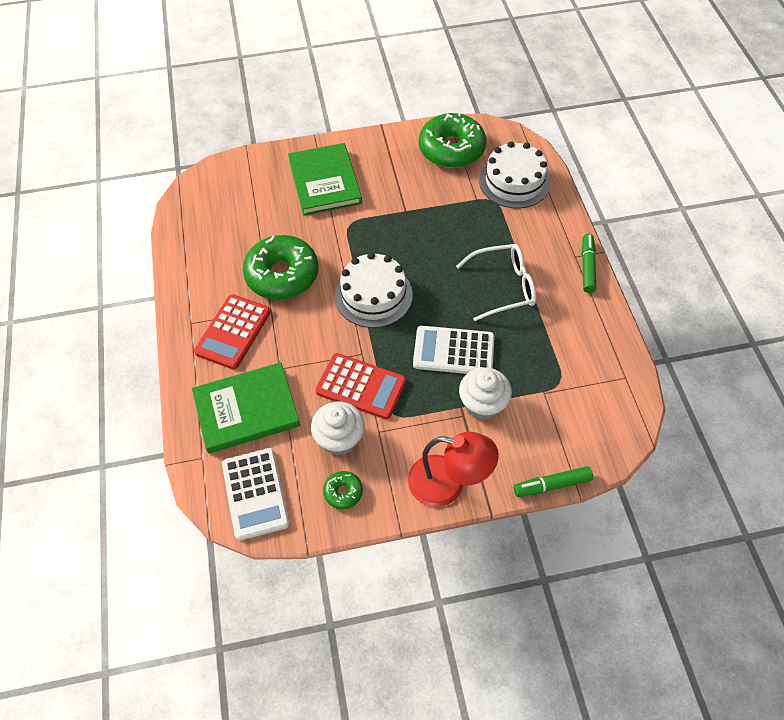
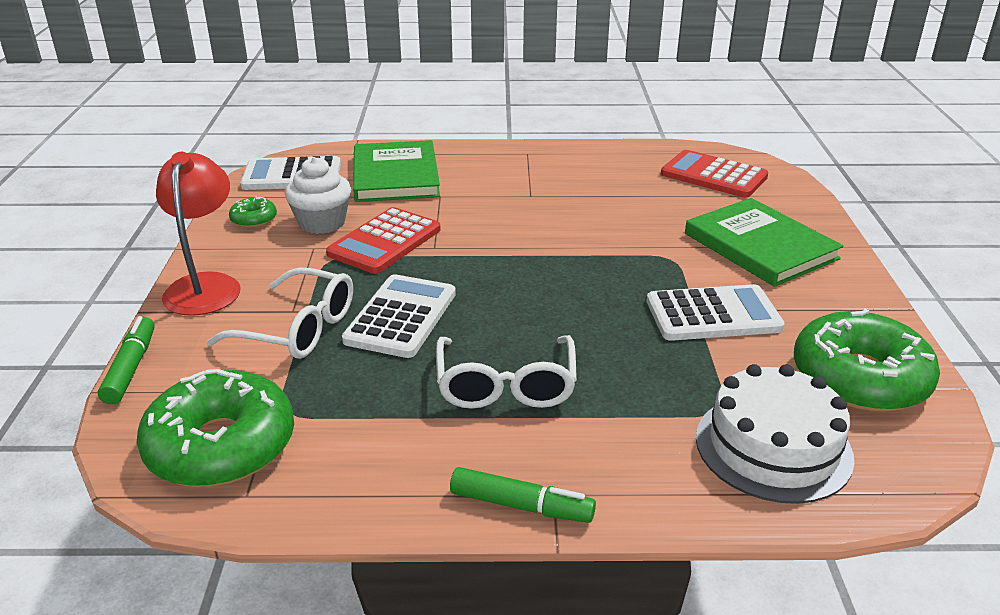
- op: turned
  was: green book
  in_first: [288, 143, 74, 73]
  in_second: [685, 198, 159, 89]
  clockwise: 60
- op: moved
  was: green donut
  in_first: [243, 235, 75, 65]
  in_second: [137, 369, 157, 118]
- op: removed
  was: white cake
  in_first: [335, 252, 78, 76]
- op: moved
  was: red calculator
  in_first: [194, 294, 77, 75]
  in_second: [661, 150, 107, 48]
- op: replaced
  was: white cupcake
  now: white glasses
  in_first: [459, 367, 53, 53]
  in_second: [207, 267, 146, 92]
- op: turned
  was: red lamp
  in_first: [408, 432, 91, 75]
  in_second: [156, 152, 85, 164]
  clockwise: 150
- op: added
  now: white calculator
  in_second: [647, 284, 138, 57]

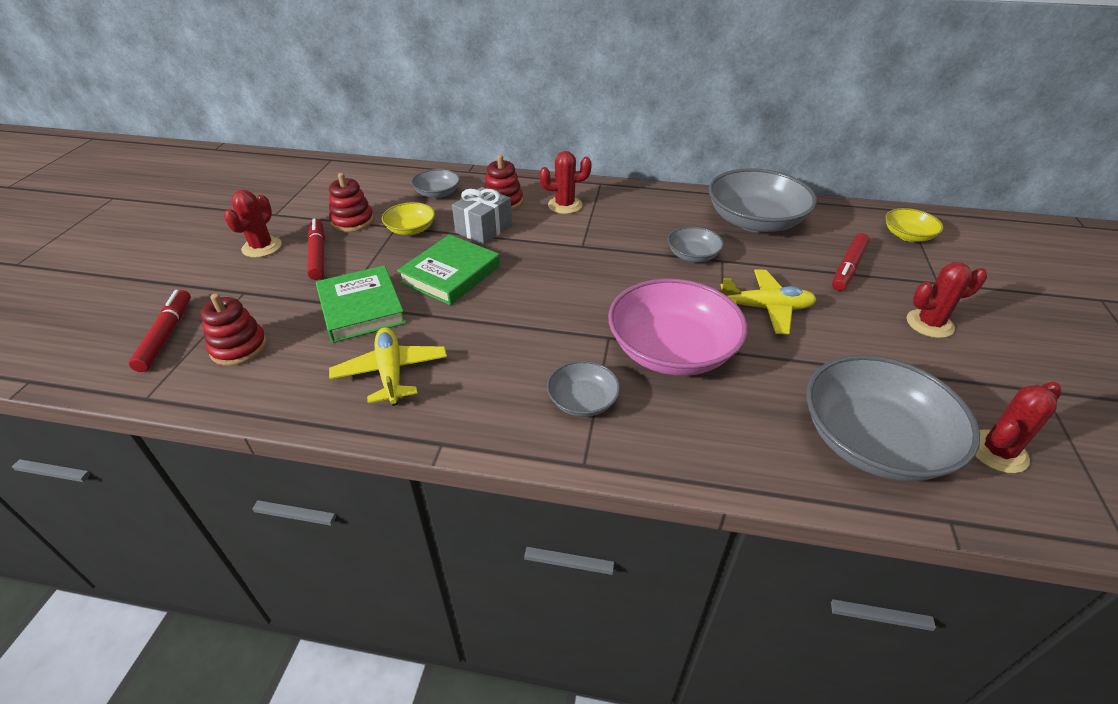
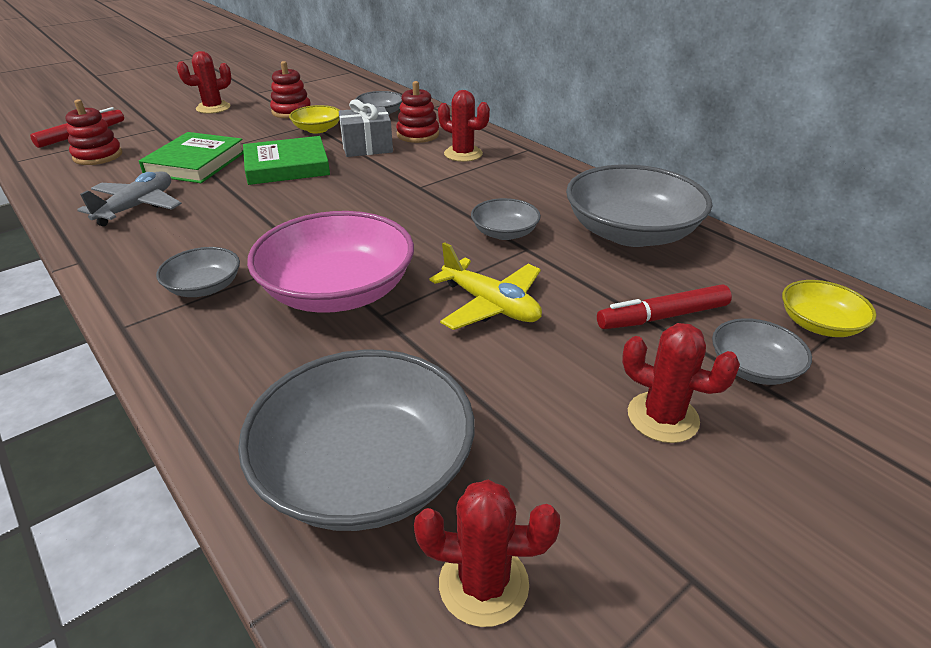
- op: removed
  was: red marker
  in_first: [307, 218, 18, 62]
- op: recoloured
  was: yellow plane
  now: grey plane
  in_first: [329, 327, 118, 79]
  in_second: [77, 171, 105, 55]
- op: added
  now: grey bowl
  in_second: [712, 318, 100, 67]

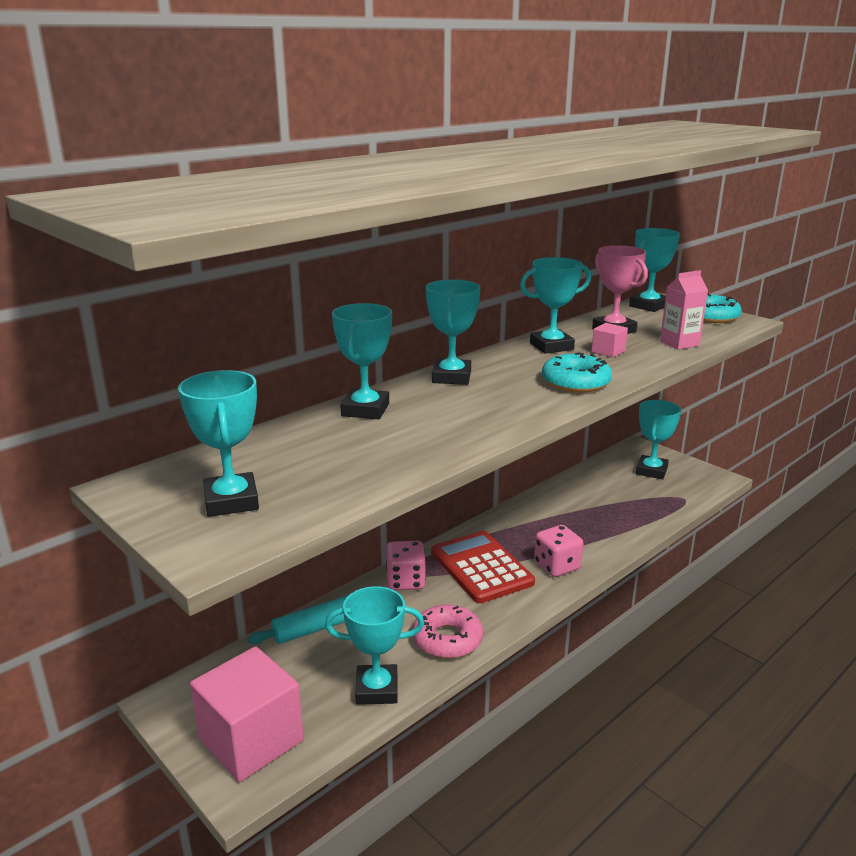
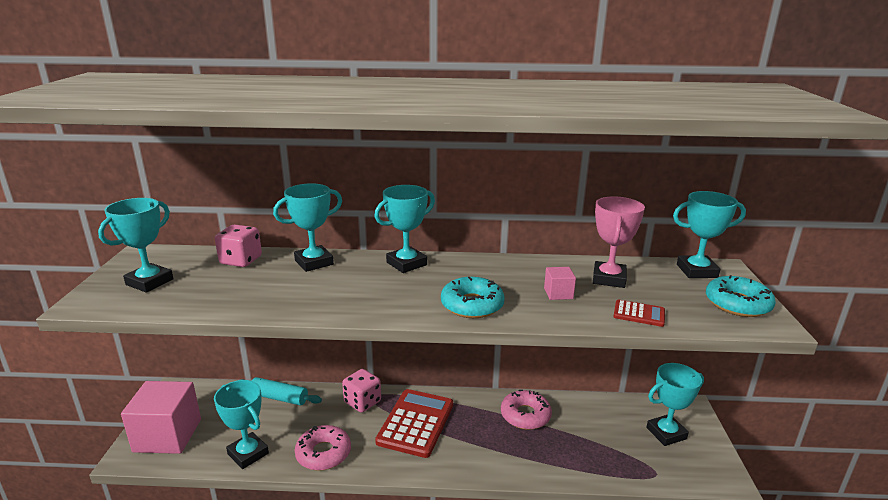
- op: removed
  was: turquoise trophy
  in_first: [520, 257, 71, 97]
- op: replaced
  was: pink carton
  now: red calculator
  in_first: [660, 270, 48, 80]
  in_second: [613, 300, 52, 27]
- op: moved
  was: pink dice
  in_first: [534, 525, 49, 52]
  in_second: [215, 224, 47, 43]
- op: added
  now: pink donut
  in_second: [501, 390, 51, 40]

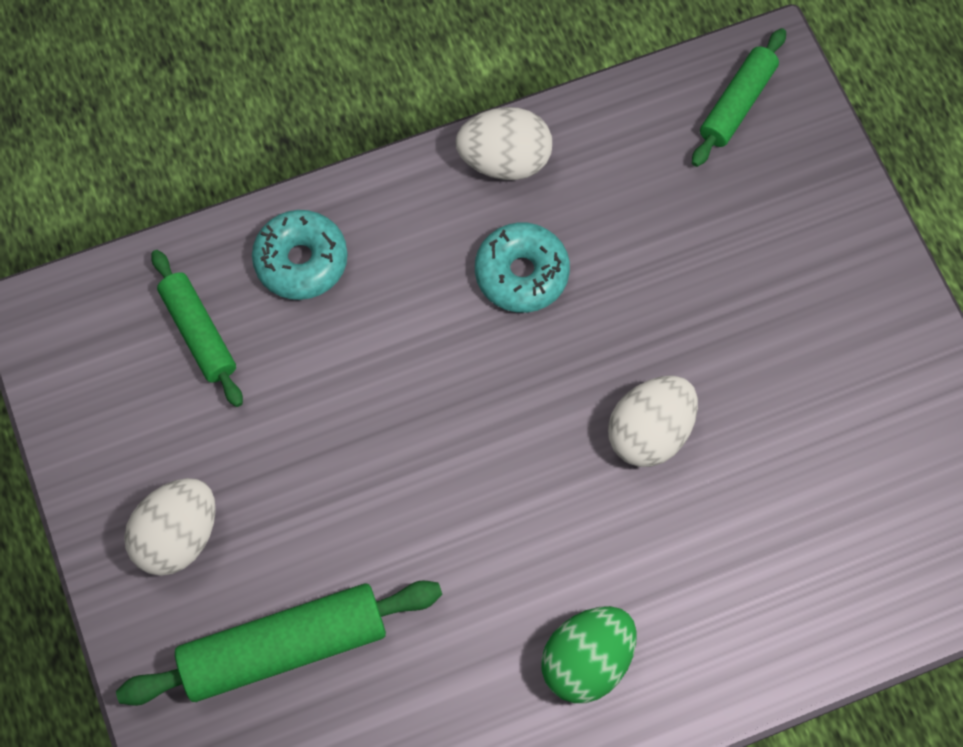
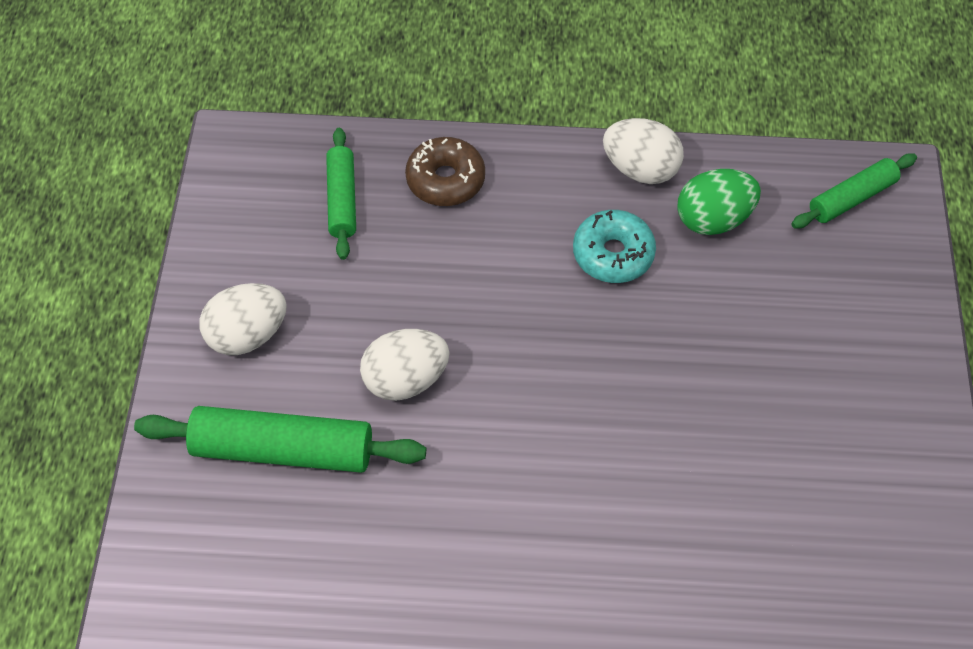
- op: recoloured
  was: turquoise donut
  now: brown donut
  in_first: [252, 210, 95, 90]
  in_second: [405, 137, 80, 69]
- op: moved
  was: white egg
  in_first: [608, 376, 90, 91]
  in_second: [360, 329, 90, 72]
- op: moved
  was: green egg
  in_first: [541, 606, 96, 97]
  in_second: [677, 169, 84, 66]

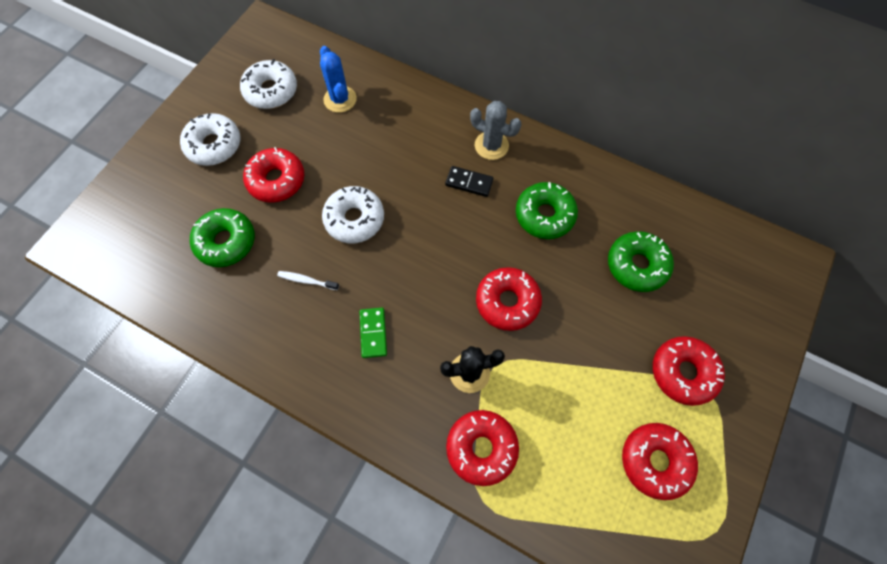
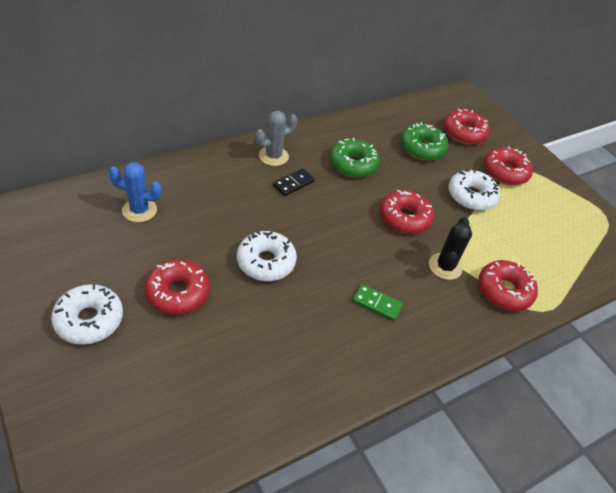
- op: moved
  was: white donut
  in_first: [240, 59, 57, 50]
  in_second: [448, 169, 52, 42]
- op: removed
  was: green donut
  in_first: [190, 208, 65, 59]
- op: removed
  was: white toothbrush
  in_first: [277, 271, 62, 19]
- op: moved
  was: red donut
  in_first: [622, 423, 76, 77]
  in_second: [444, 109, 46, 35]

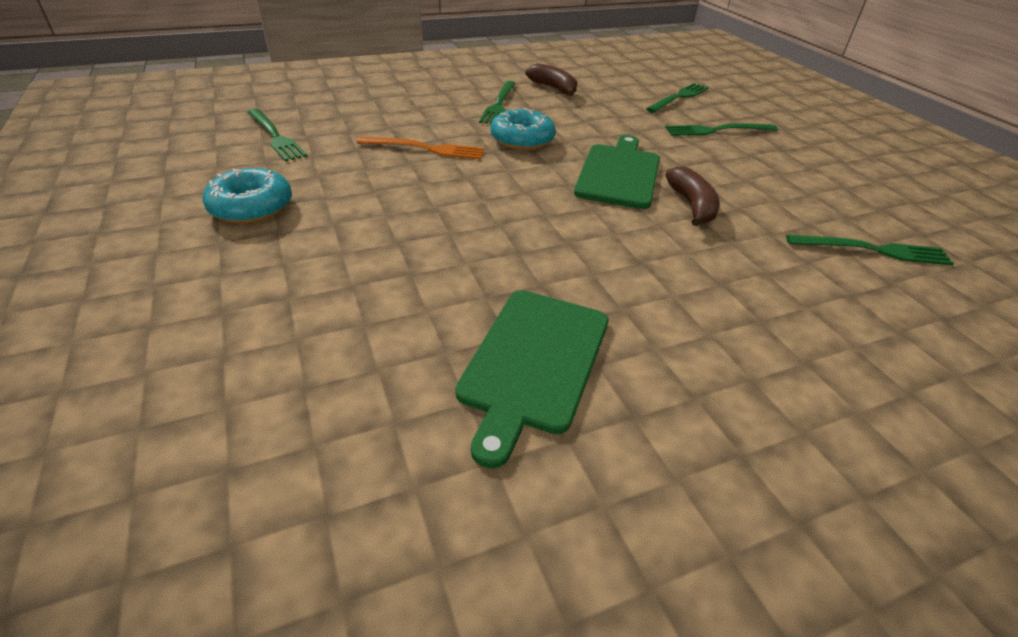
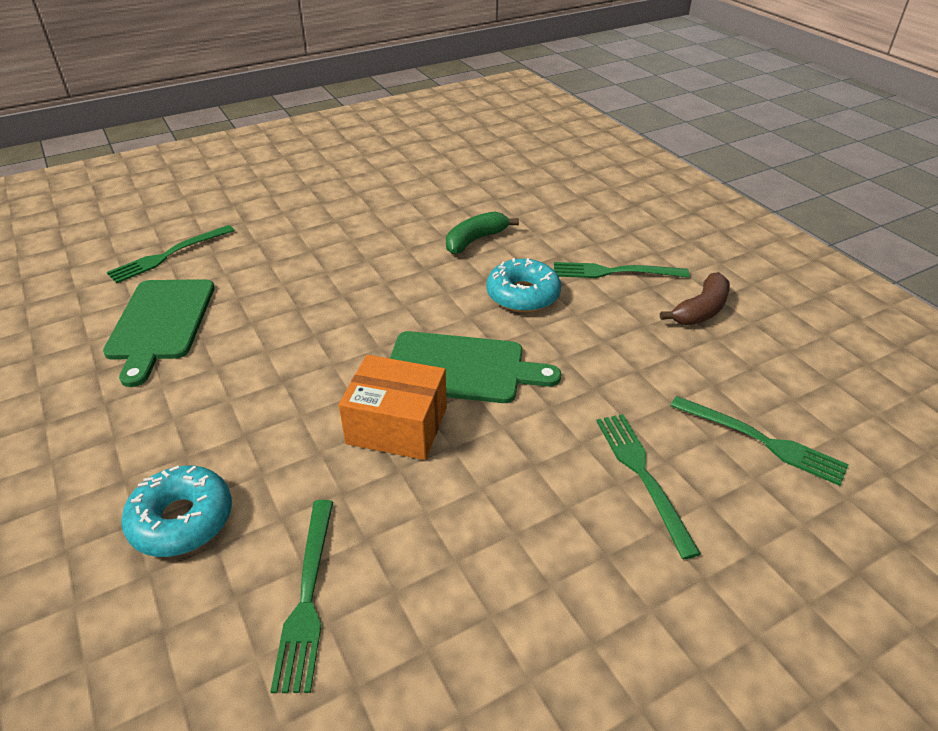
- op: moved
  was: green fork
  in_first: [247, 109, 60, 53]
  in_second: [107, 225, 128, 58]
- op: replaced
  was: orange fork
  now: green banana
  in_first: [357, 137, 127, 22]
  in_second: [446, 211, 73, 43]
- op: replaced
  was: brown banana
  now: orange box
  in_first: [666, 166, 54, 60]
  in_second: [339, 355, 108, 105]
- op: moved
  was: turquoise donut
  in_first: [202, 168, 90, 55]
  in_second: [121, 466, 111, 91]
- op: turned
  was: green cutting board
  in_first: [455, 290, 153, 178]
  in_second: [103, 279, 112, 108]
  clockwise: -105

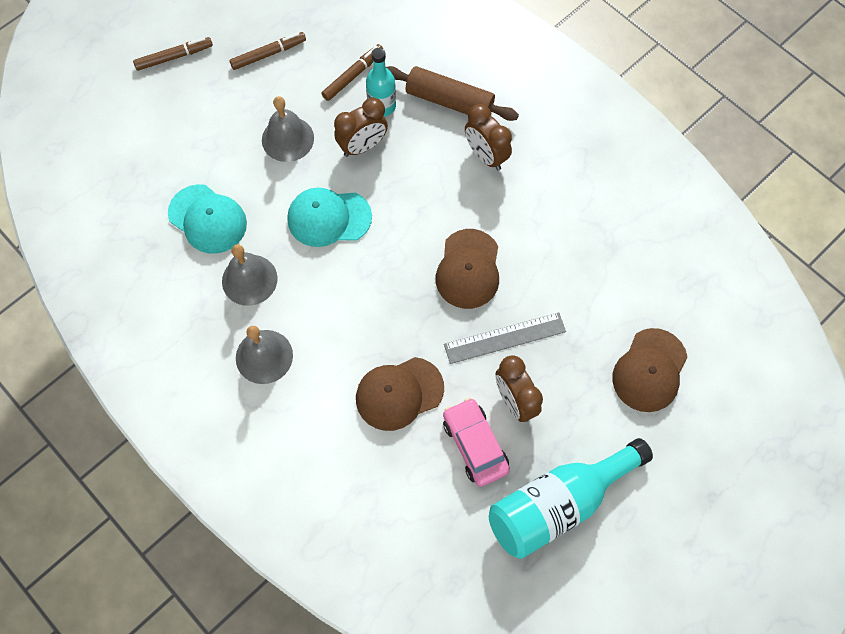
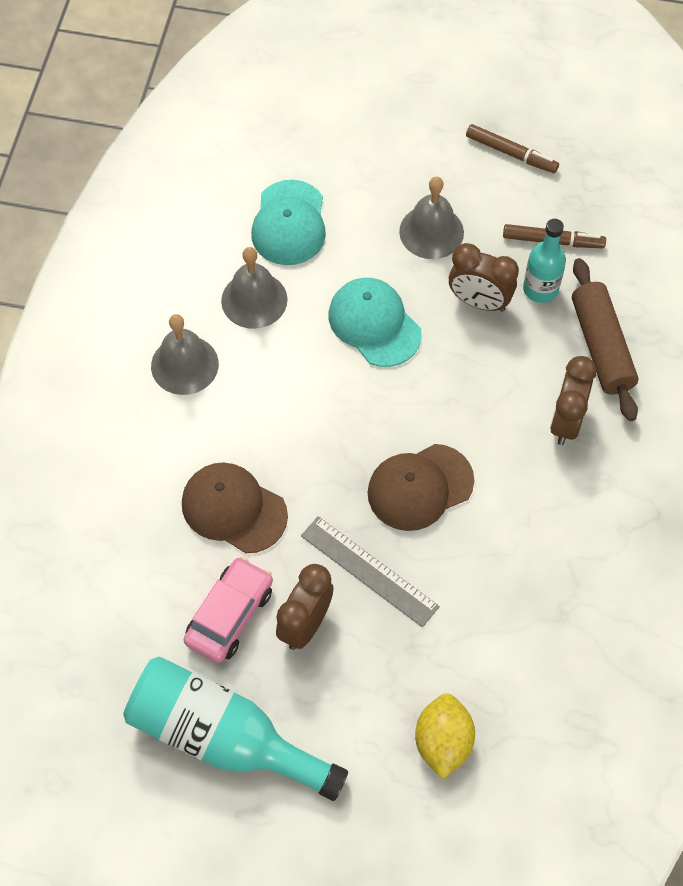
- op: removed
  was: brown marker
  in_first: [133, 37, 80, 34]
- op: replaced
  was: brown cap
  now: yellow lemon
  in_first: [612, 328, 76, 84]
  in_second: [415, 693, 60, 86]

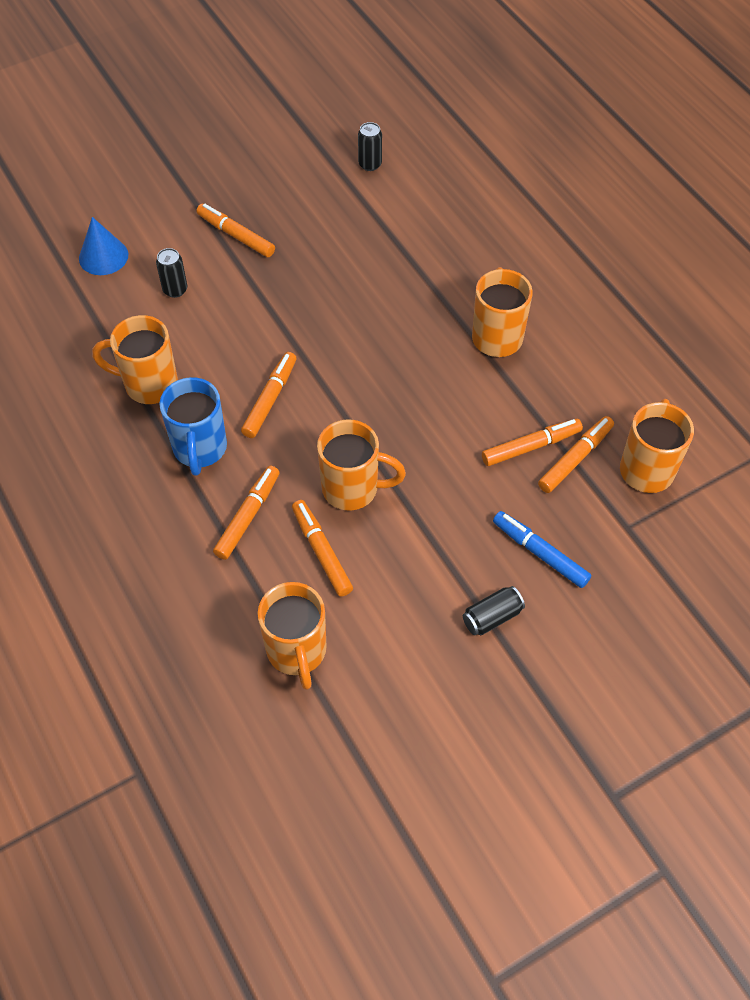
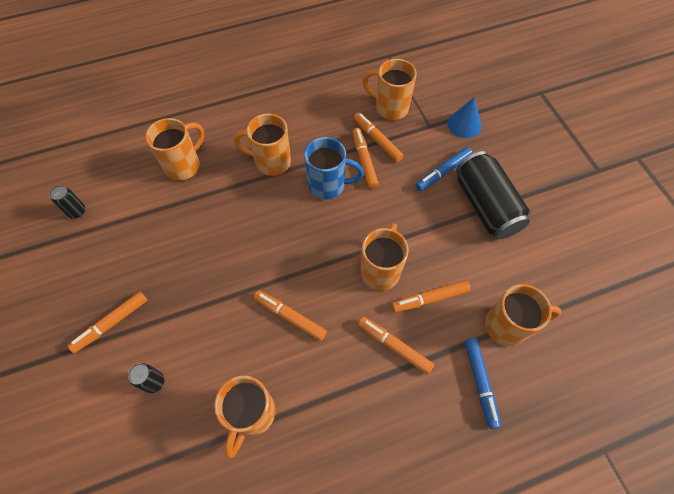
- op: moved
  was: blue cone
  in_first: [79, 217, 49, 58]
  in_second: [447, 97, 35, 41]
- op: moved
  was: blue mug
  in_first: [159, 377, 68, 99]
  in_second: [304, 137, 60, 62]
- op: resized
  was: black can
  in_first: [463, 586, 62, 50]
  in_second: [456, 151, 74, 88]
  ratio: 2.22
- op: added
  now: orange mug
  in_second: [145, 118, 59, 62]
- op: added
  now: blue marker
  in_second: [465, 338, 36, 91]

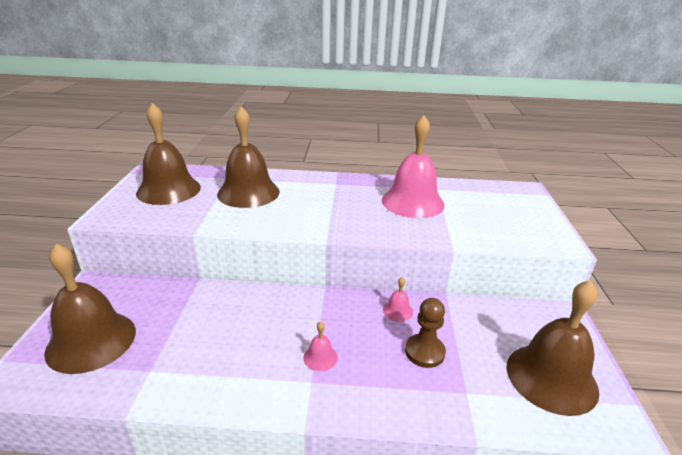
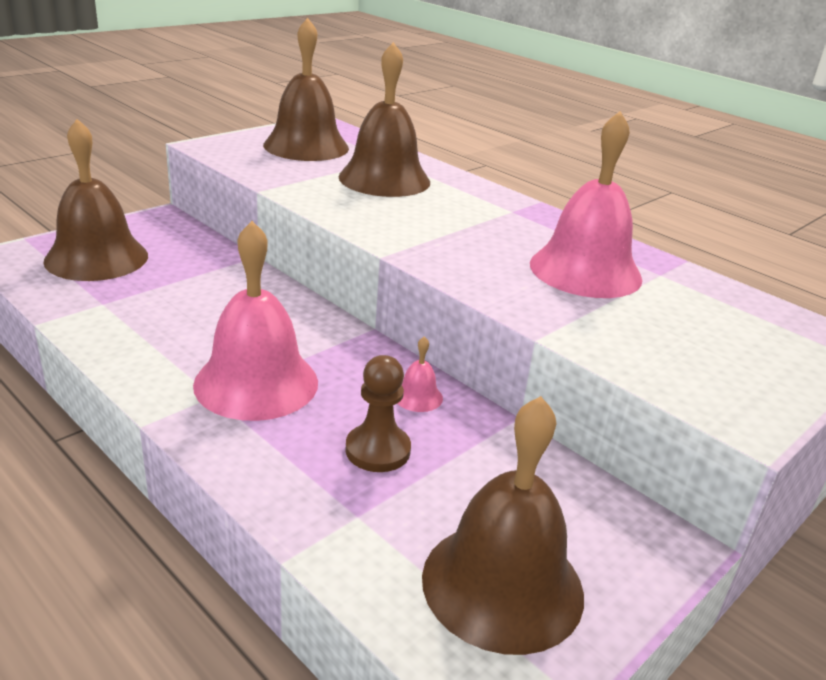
- op: resized
  was: pink bell
  in_first: [303, 321, 35, 50]
  in_second: [193, 221, 125, 200]
  ratio: 2.45

